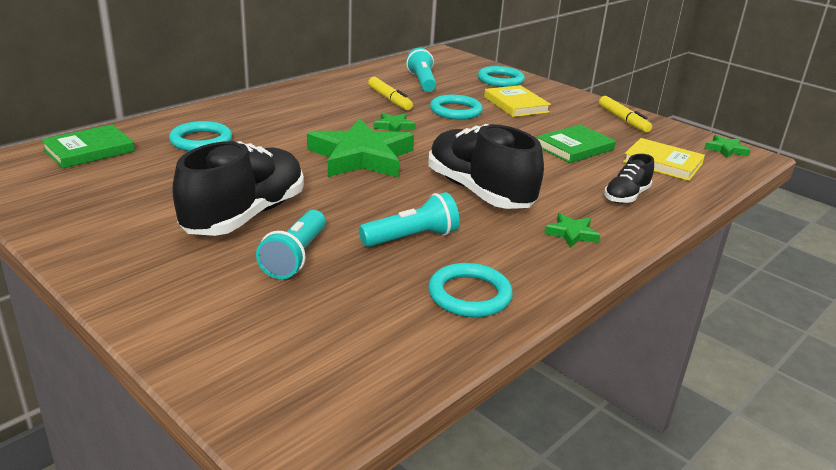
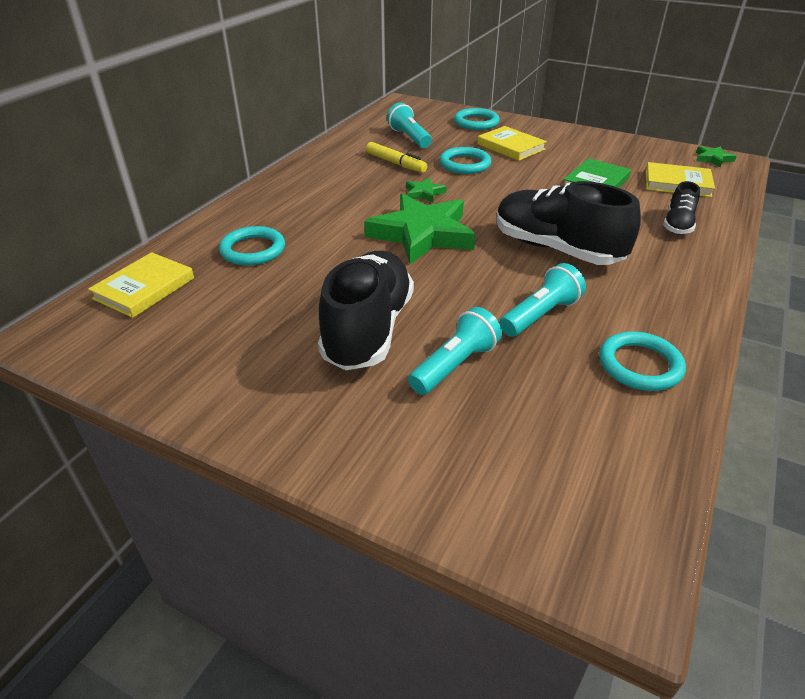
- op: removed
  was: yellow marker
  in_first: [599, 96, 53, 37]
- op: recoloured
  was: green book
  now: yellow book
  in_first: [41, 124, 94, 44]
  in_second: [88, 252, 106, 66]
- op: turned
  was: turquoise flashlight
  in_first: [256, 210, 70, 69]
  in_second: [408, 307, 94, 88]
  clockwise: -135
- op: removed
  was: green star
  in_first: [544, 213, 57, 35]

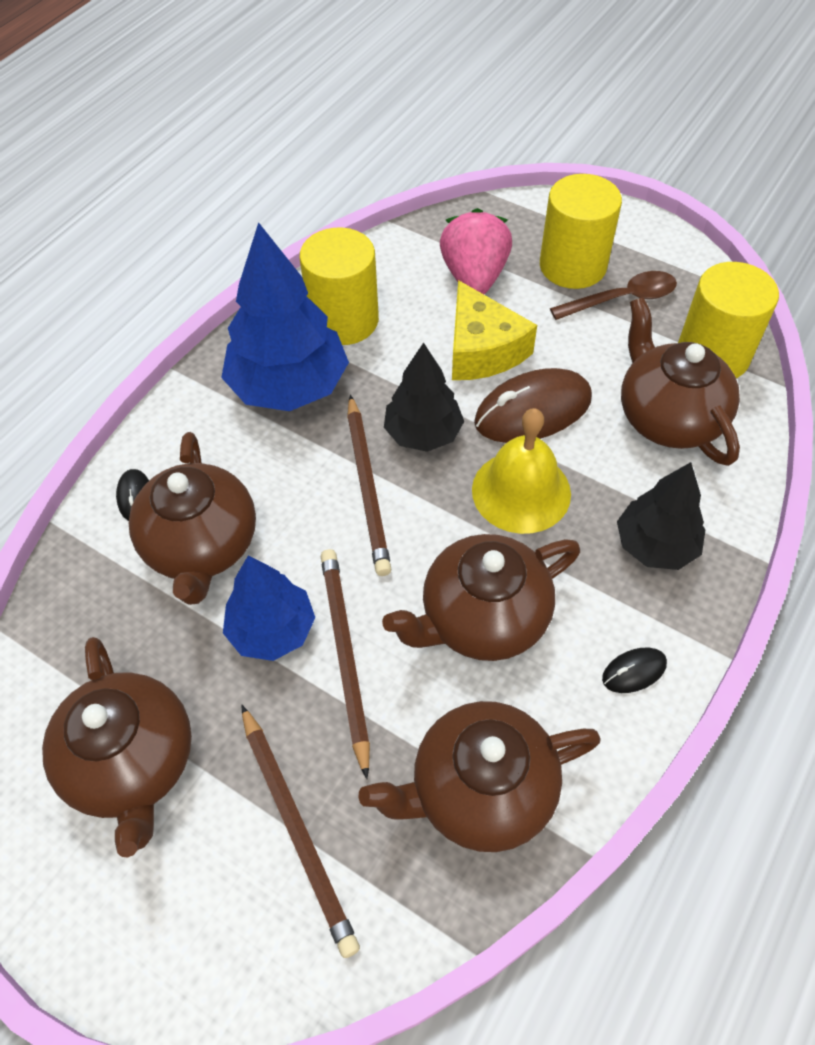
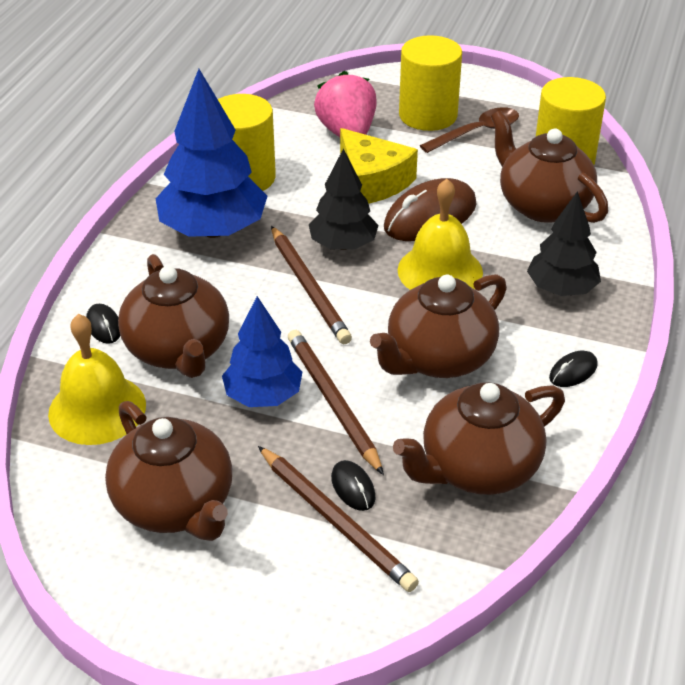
- op: added
  now: yellow bell
  in_second: [48, 314, 98, 131]
- op: added
  now: black mouse
  in_second: [331, 460, 45, 51]

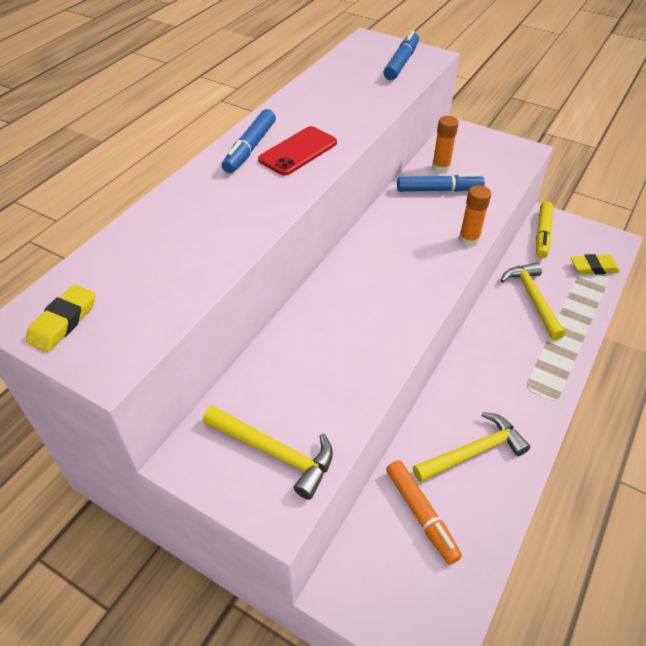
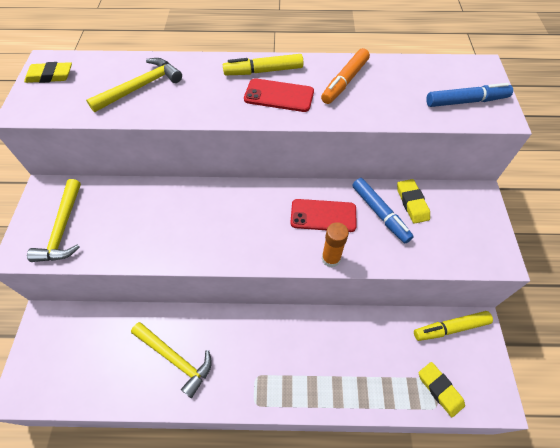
- op: recoloured
  was: blue marker
  now: yellow marker
  in_first: [222, 109, 54, 64]
  in_second: [223, 54, 80, 21]
- op: replaced
  was: orange glue stick
  now: yellow eraser
  in_first: [432, 116, 27, 57]
  in_second: [397, 179, 33, 45]
- op: moved
  was: yellow hammer
  in_first: [501, 262, 64, 78]
  in_second: [86, 58, 96, 54]
- op: moved
  was: orange marker
  in_first: [386, 460, 76, 105]
  in_second: [321, 48, 49, 56]
- op: added
  now: red phone
  in_second: [290, 199, 67, 33]

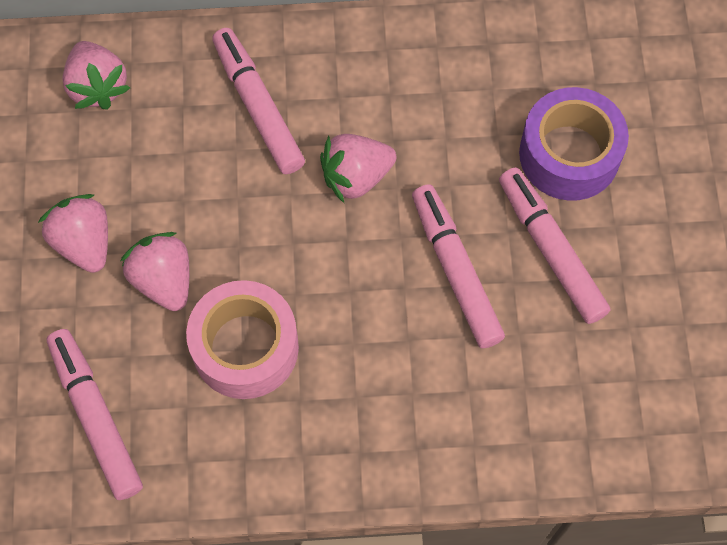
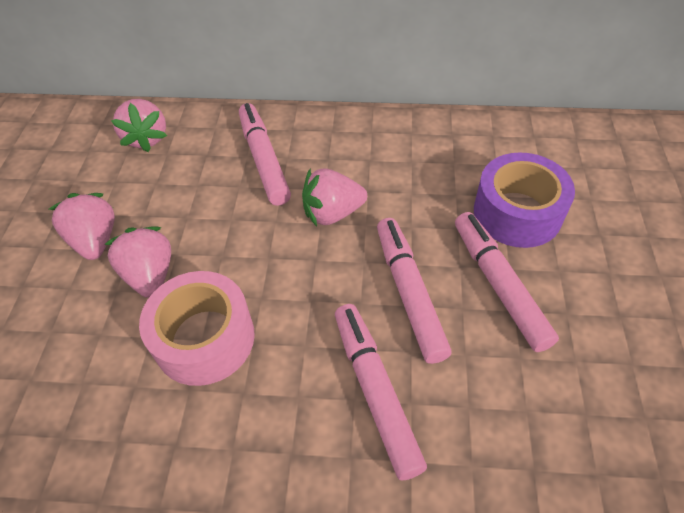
- op: moved
  was: pink marker
  in_first: [47, 329, 96, 171]
  in_second: [335, 304, 92, 176]

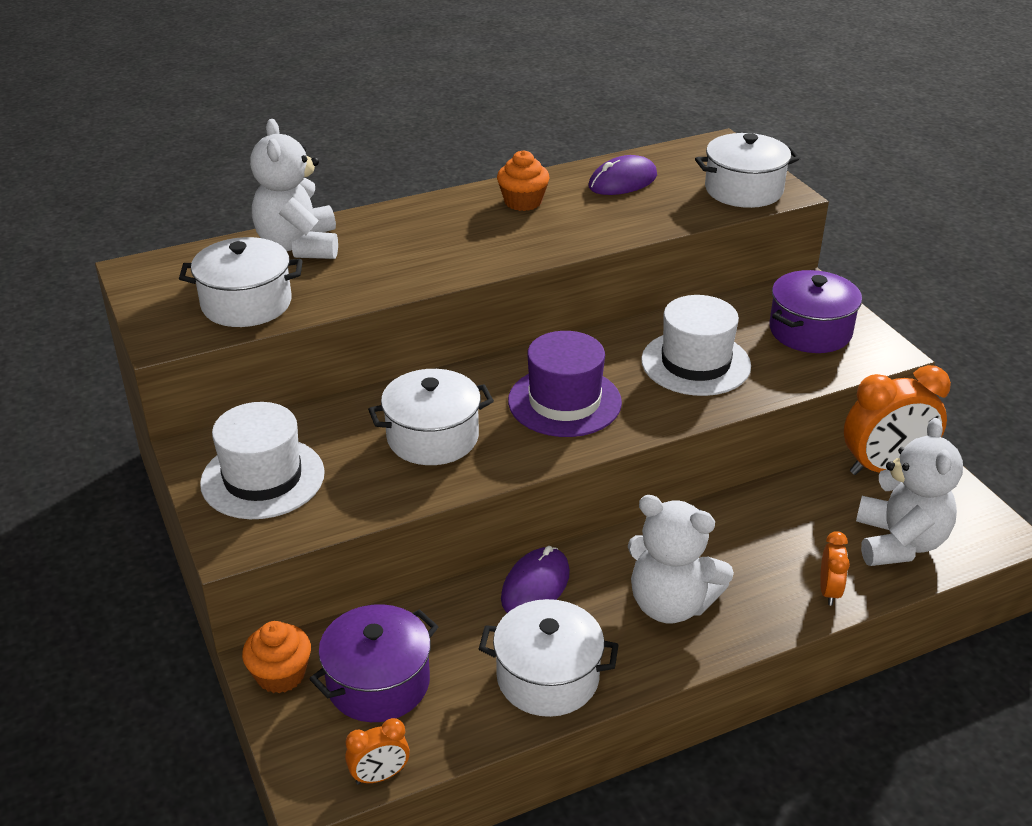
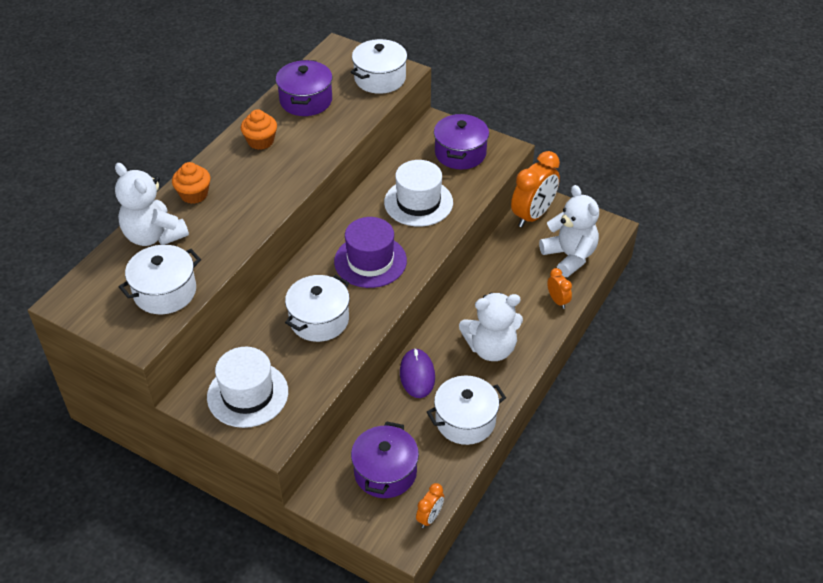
- op: replaced
  was: purple mouse
  now: purple pot
  in_first: [589, 155, 68, 40]
  in_second: [276, 60, 57, 56]
- op: moved
  was: orange cupcake
  in_first: [242, 621, 69, 72]
  in_second: [172, 162, 38, 42]

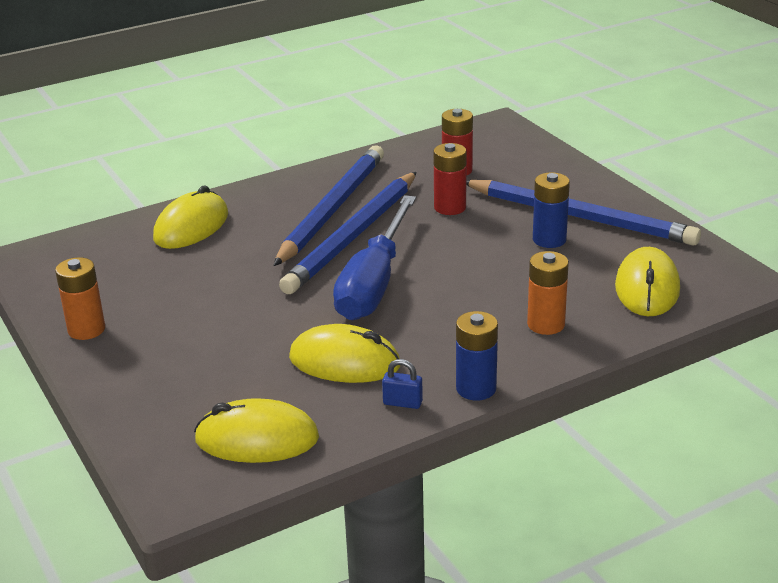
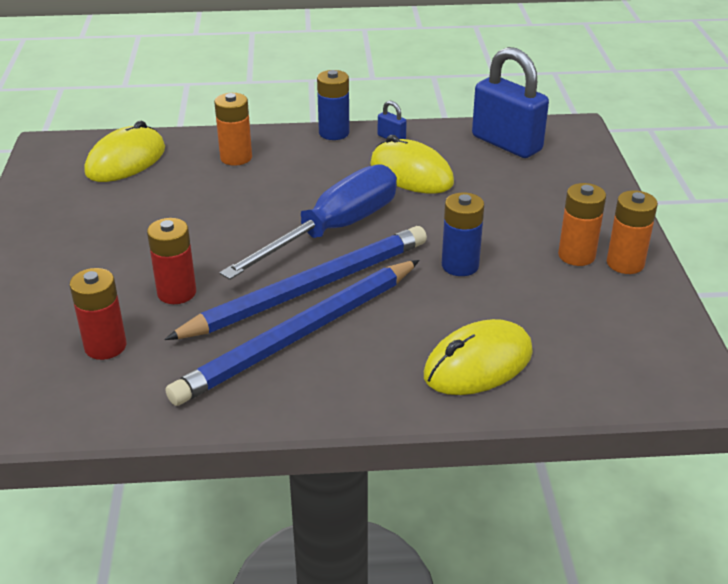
- op: moved
  was: blue battery
  in_first: [533, 172, 37, 76]
  in_second: [442, 192, 42, 84]
- op: removed
  was: blue pencil
  in_first: [466, 180, 235, 66]
- op: replaced
  was: yellow mouse
  now: blue padlock
  in_first: [194, 398, 125, 65]
  in_second: [472, 47, 77, 111]
- op: added
  now: orange battery
  in_second: [558, 183, 48, 83]

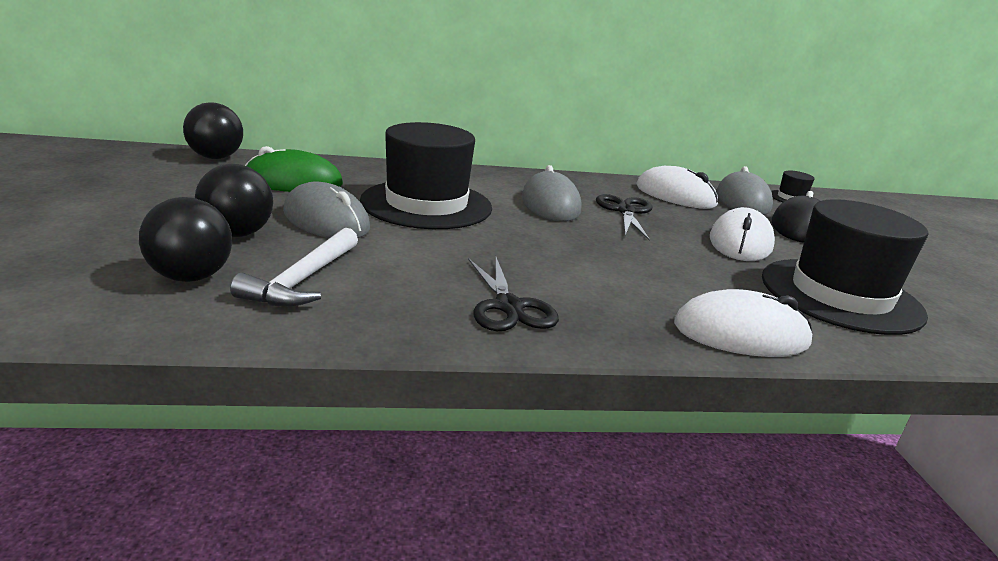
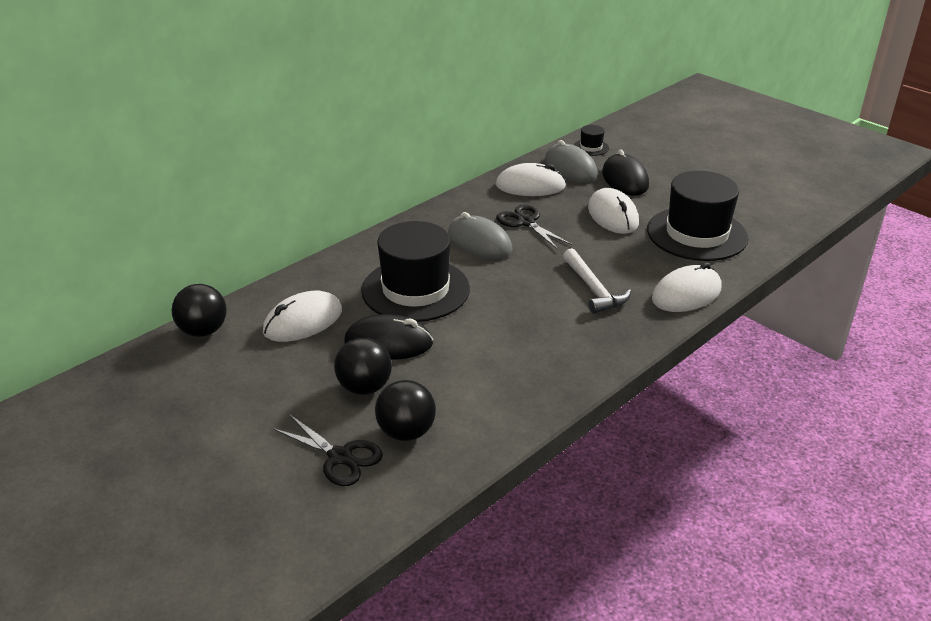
- op: recoloured
  was: green mouse
  now: white mouse
  in_first: [245, 146, 98, 46]
  in_second: [263, 291, 79, 51]
- op: recoloured
  was: grey mouse
  now: black mouse
  in_first: [283, 182, 87, 56]
  in_second: [344, 314, 89, 46]
- op: moved
  was: white hammer
  in_first: [230, 228, 128, 79]
  in_second: [563, 248, 68, 66]
- op: moved
  was: black scissors
  in_first: [468, 257, 91, 74]
  in_second: [272, 414, 111, 72]

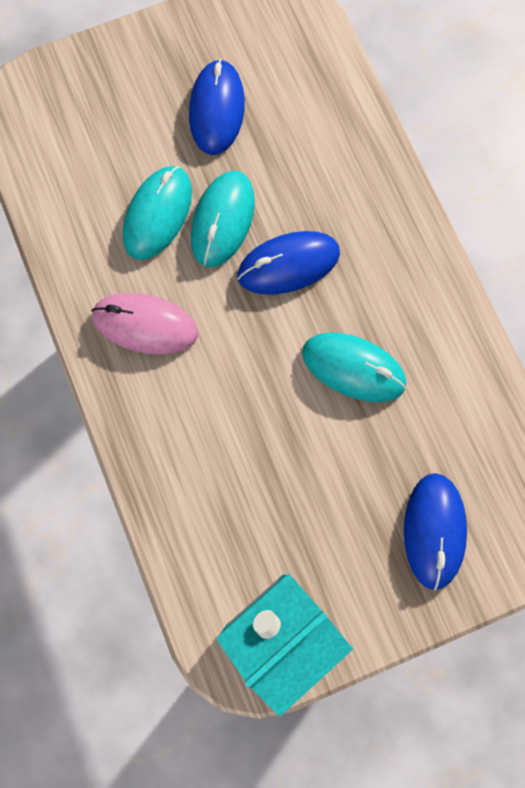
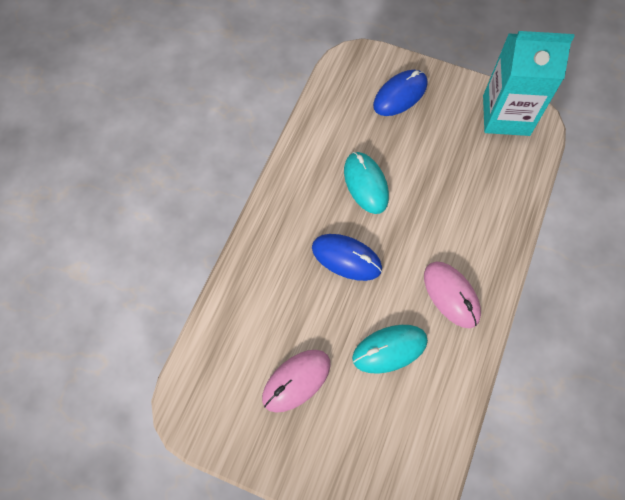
- op: recoloured
  was: blue mouse
  now: pink mouse
  in_first: [189, 59, 56, 96]
  in_second: [262, 350, 69, 63]
- op: removed
  was: turquoise mouse
  in_first: [191, 171, 64, 96]

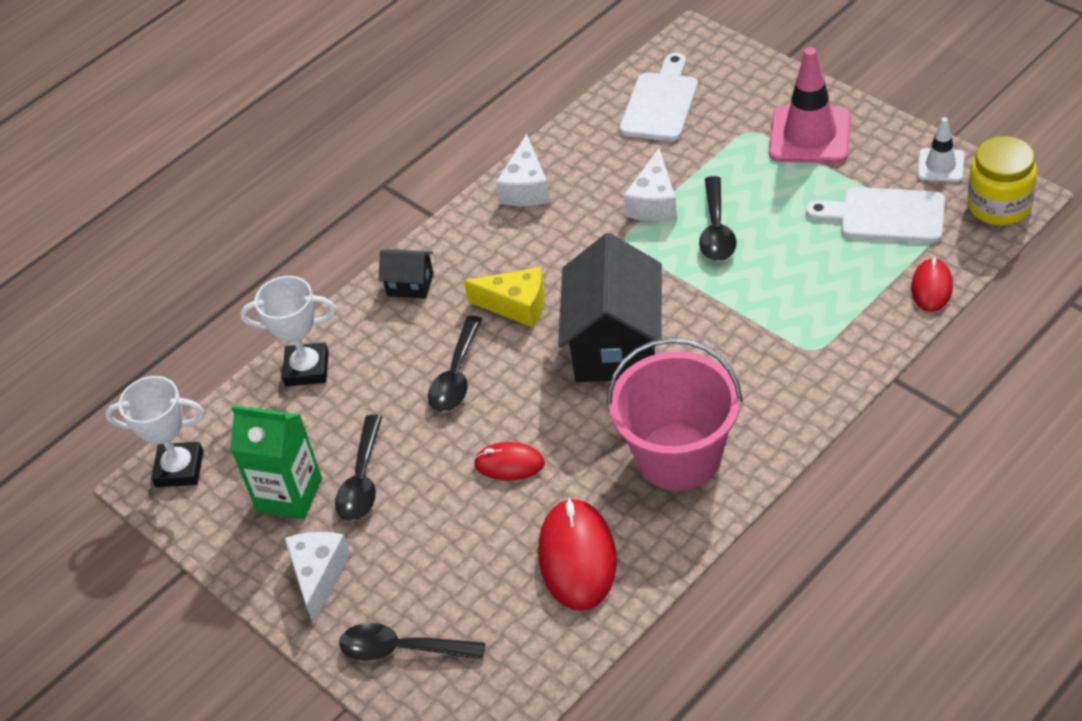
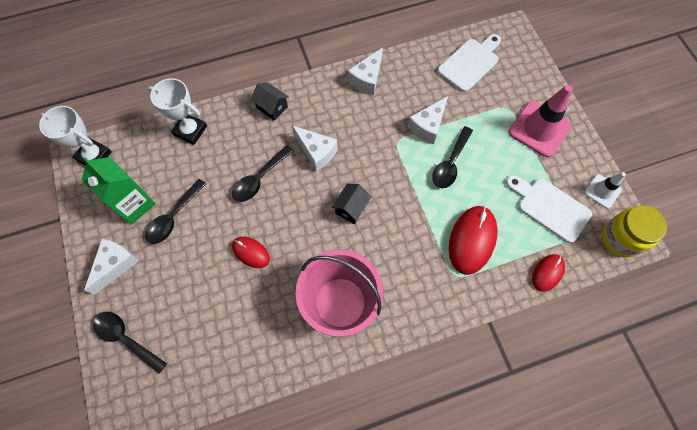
- op: resized
  was: black house
  in_first: [558, 233, 104, 149]
  in_second: [332, 183, 40, 41]
  ratio: 0.46
- op: recoloured
  was: yellow cheese
  now: white cheese
  in_first: [464, 267, 81, 61]
  in_second: [292, 126, 46, 45]
- op: moved
  was: red mouse
  in_first: [538, 498, 79, 113]
  in_second: [449, 206, 49, 69]

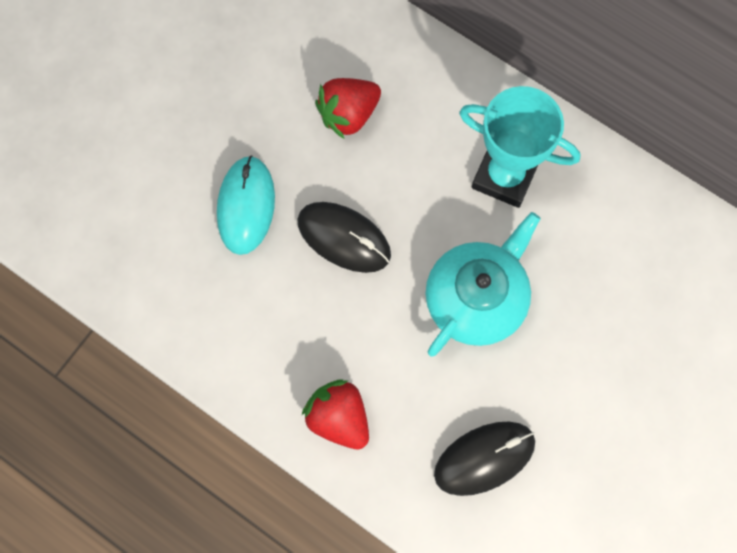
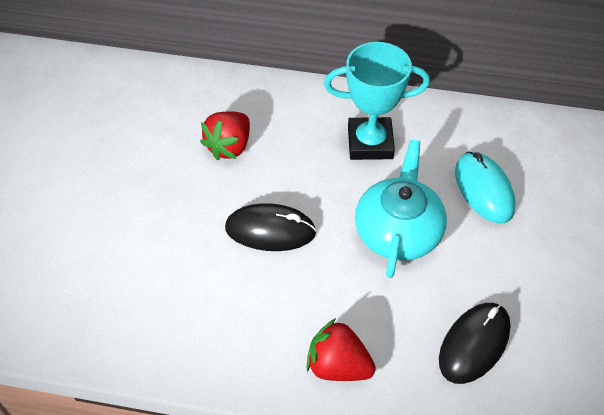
- op: moved
  was: turquoise mouse
  in_first: [217, 155, 58, 100]
  in_second: [455, 152, 61, 72]

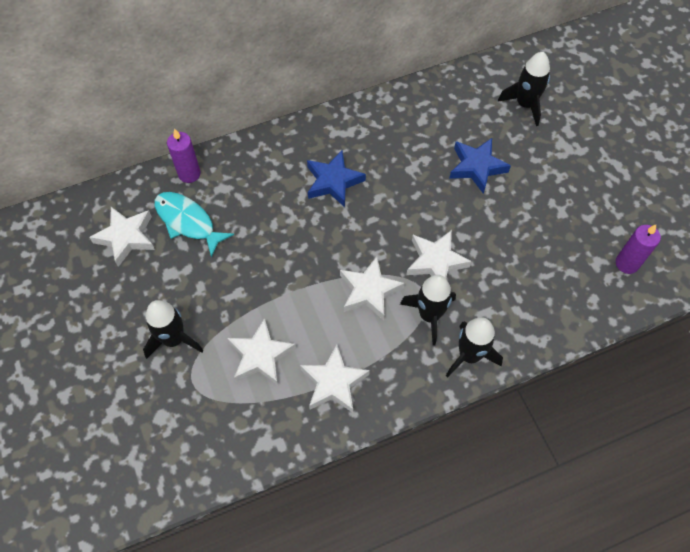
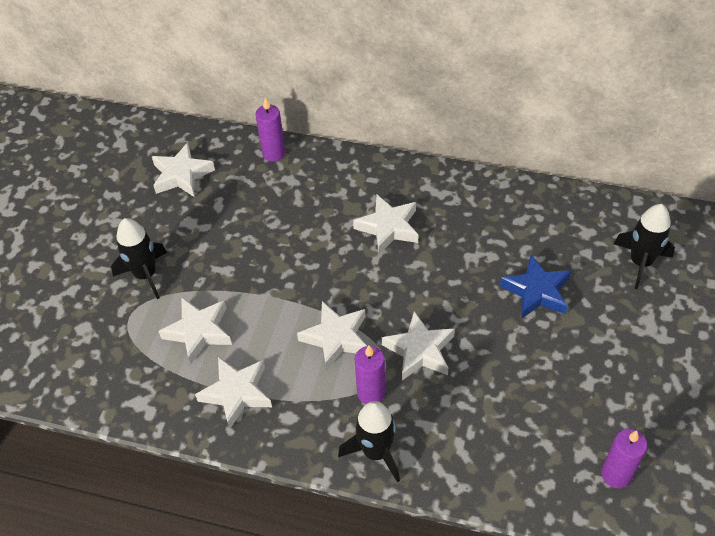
- op: recoloured
  was: blue star
  now: white star
  in_first: [307, 150, 59, 57]
  in_second: [353, 194, 65, 60]
- op: removed
  was: turquoise fish
  in_first: [154, 192, 80, 65]
- op: replaced
  was: black rocket
  now: purple candle
  in_first: [400, 275, 56, 71]
  in_second: [355, 345, 30, 59]

